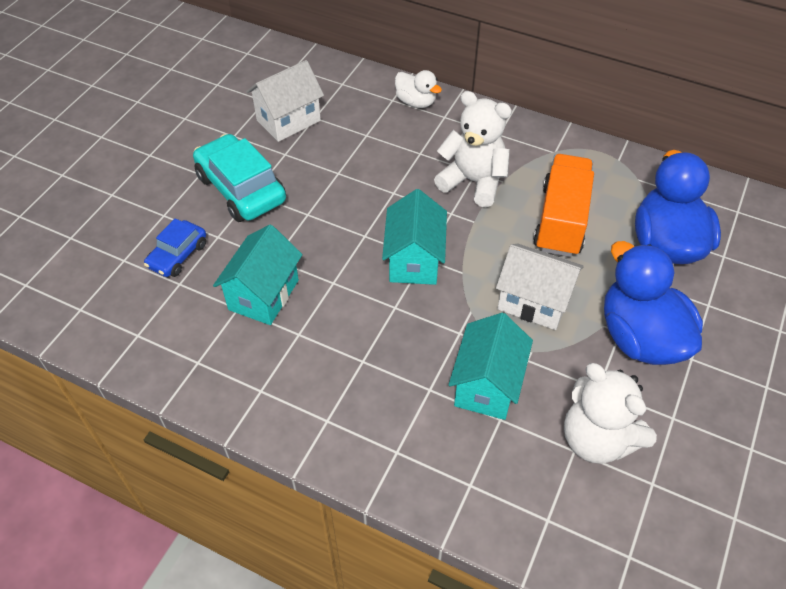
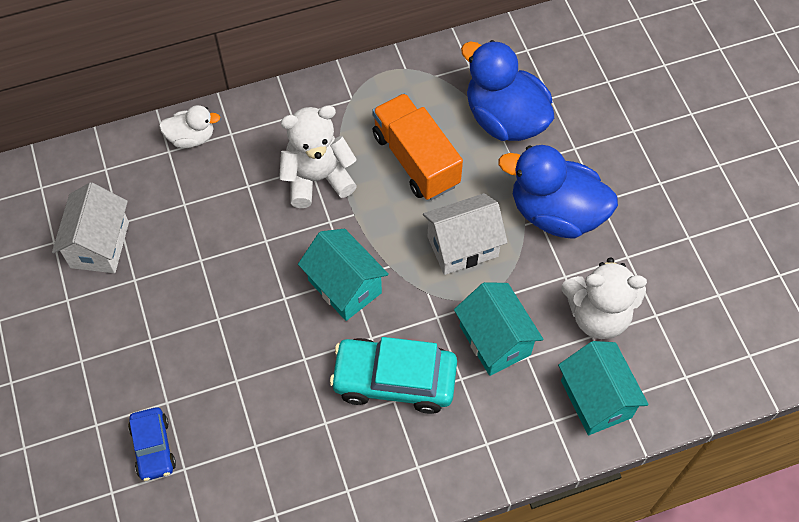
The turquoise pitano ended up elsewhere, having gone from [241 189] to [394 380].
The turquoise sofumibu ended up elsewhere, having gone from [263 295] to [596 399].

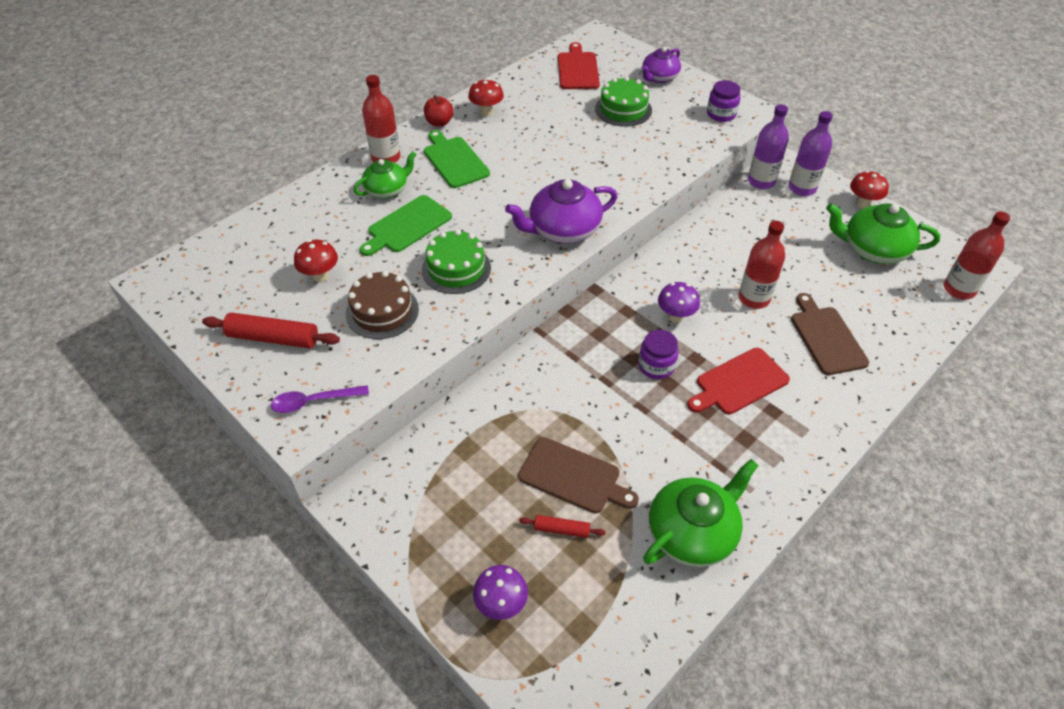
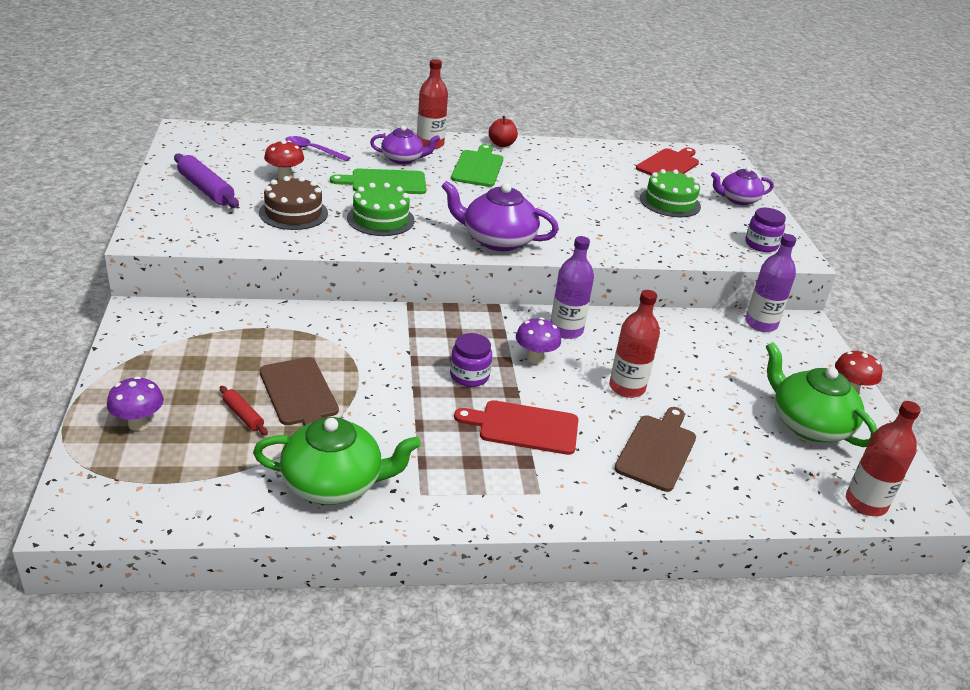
What was the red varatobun at [273 338] turned into the purple varatobun at [206 189].
The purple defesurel ended up elsewhere, having gone from [314 401] to [312 150].
What was the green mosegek at [387 190] turned into the purple mosegek at [403 159].
The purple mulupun ended up elsewhere, having gone from [802 188] to [566 330].
The second view lost the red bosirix at [486 112].

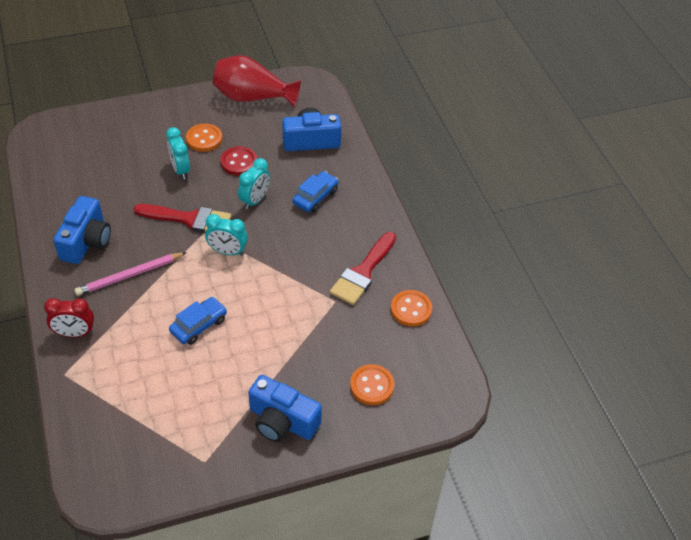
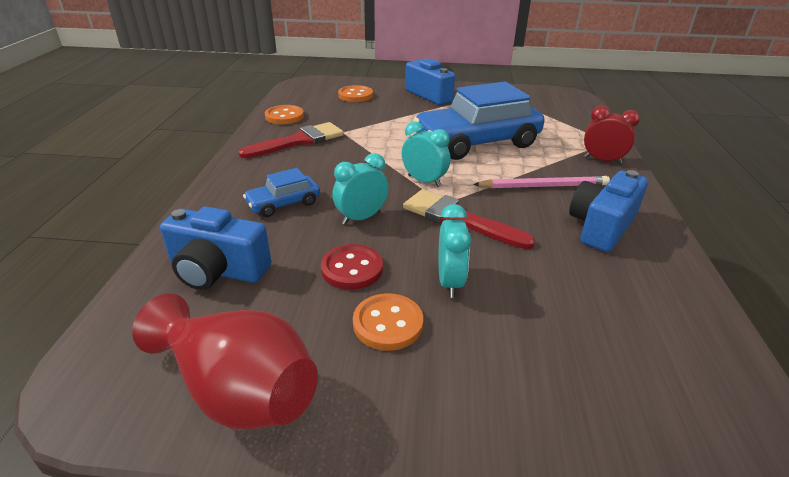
The size of the blue pitano at [199 325] changed by a factor of 2.15.

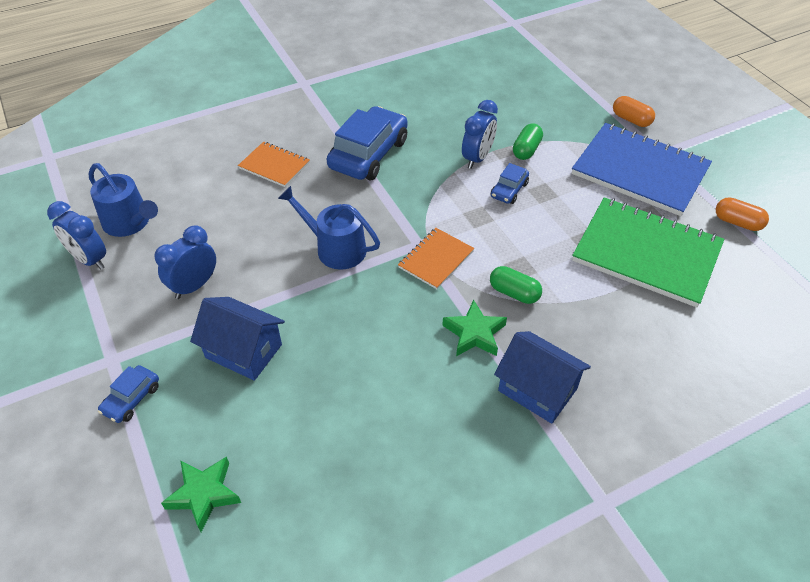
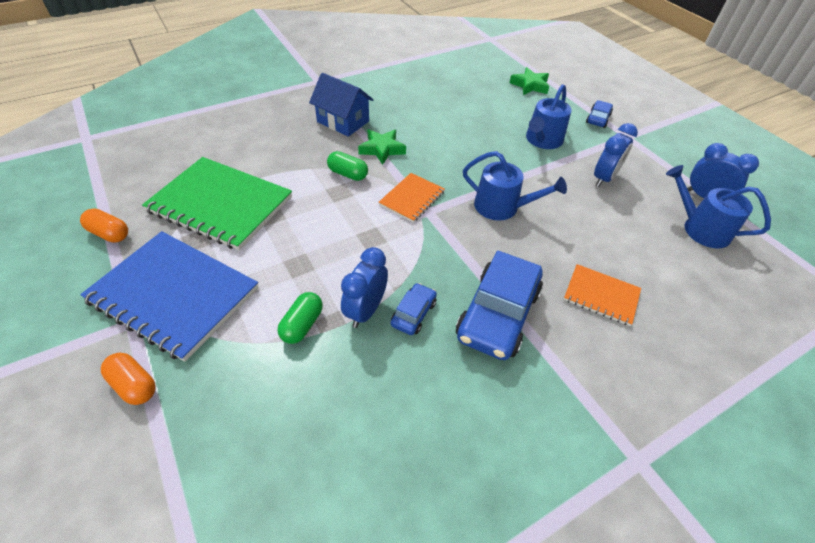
The blue pitano ended up elsewhere, having gone from [509 190] to [413 313].
Where the blue sofumibu stood at [243 351], the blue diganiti came to stand at [542 140].

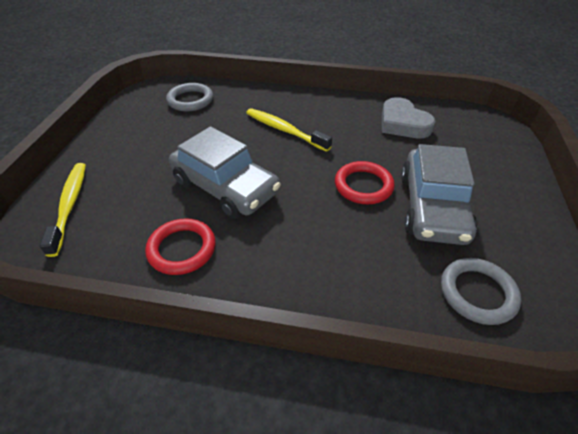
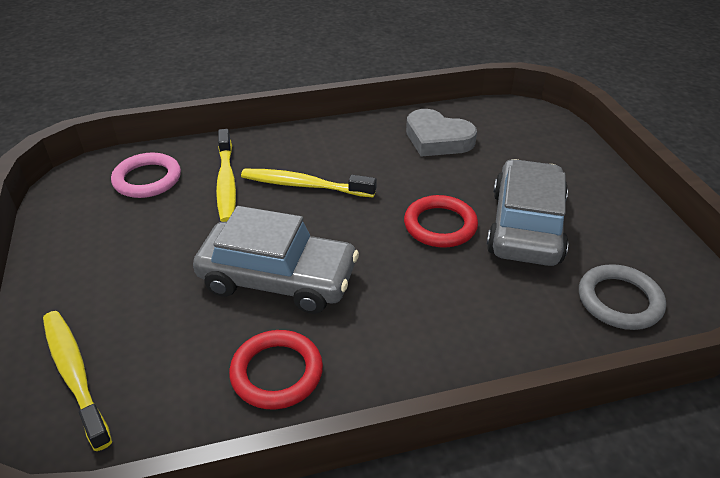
What was the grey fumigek at [190 100] turned into the pink fumigek at [147 179].
The second view gained the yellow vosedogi at [226 183].
The grey pitano at [432 207] ended up facing another way, 150 degrees counterclockwise from before.

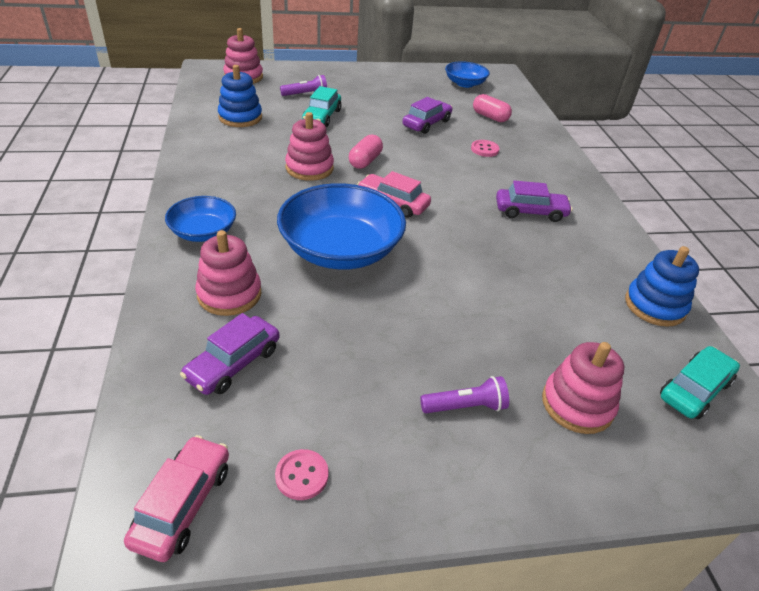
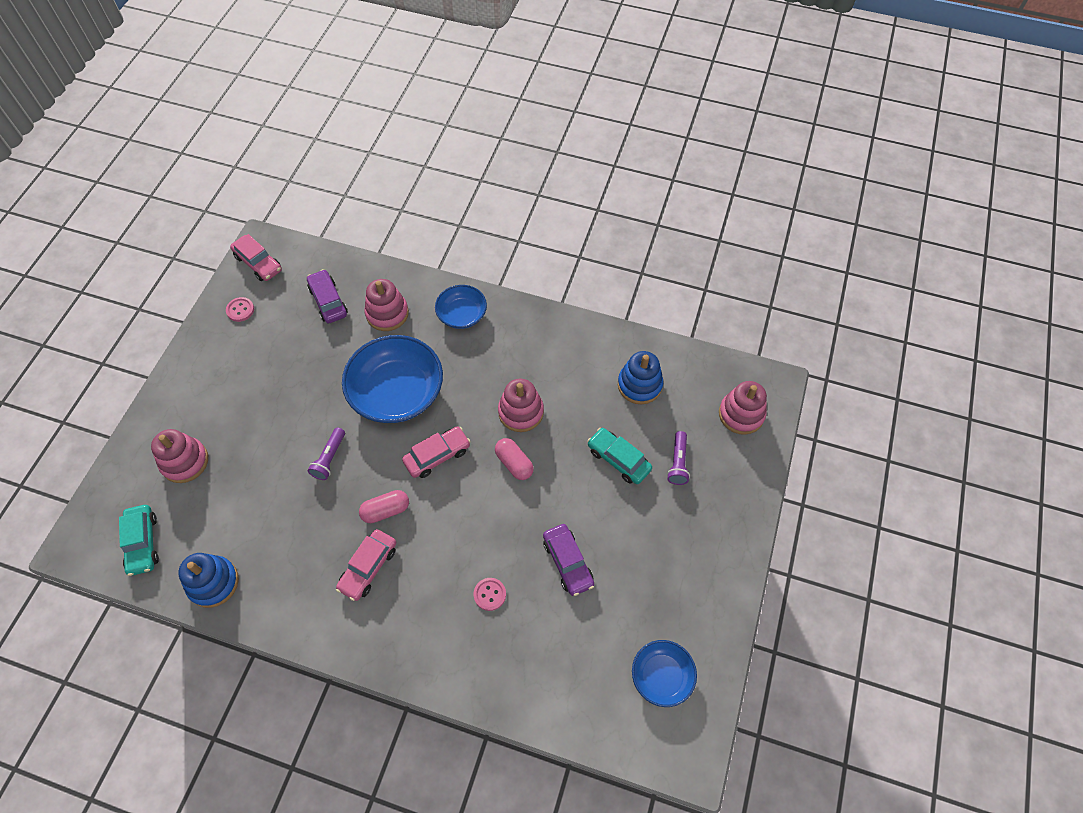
The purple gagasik ended up elsewhere, having gone from [465 406] to [329 458].
What was the purple pitano at [530 212] turned into the pink pitano at [368 567].
The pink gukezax ended up elsewhere, having gone from [490 117] to [386 510].

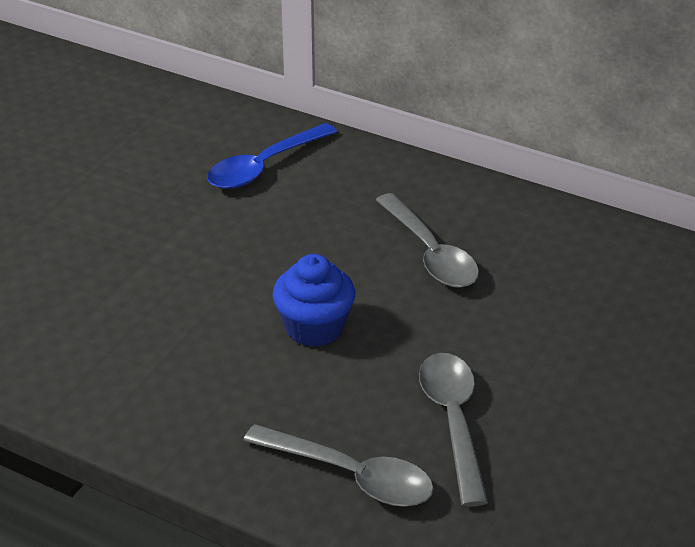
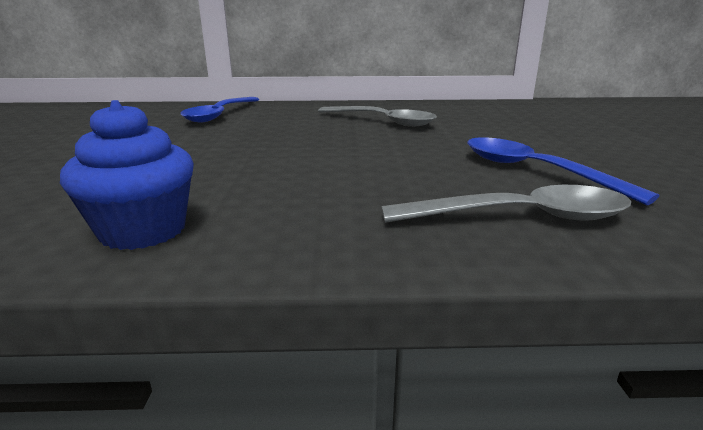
The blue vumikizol ended up elsewhere, having gone from [314 327] to [143 230].
What was the grey defesurel at [453 422] turned into the blue defesurel at [533 171].

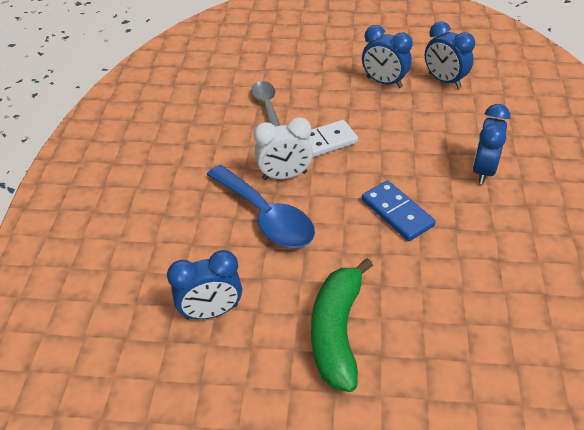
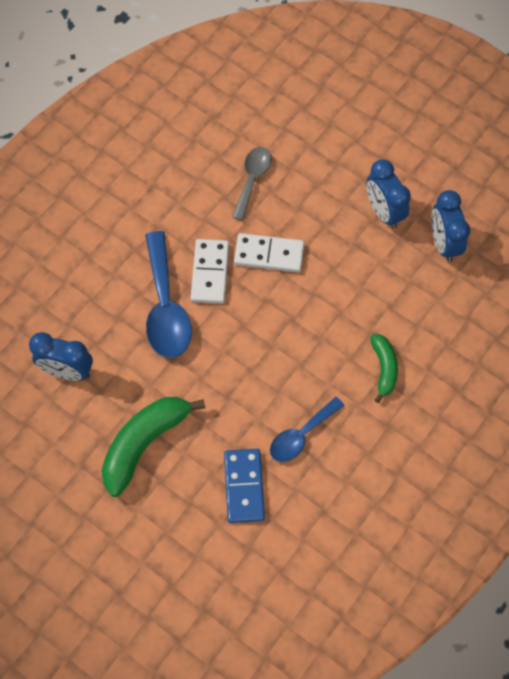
Where the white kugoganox stood at [284 176], the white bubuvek came to stand at [210 273].
The blue bubuvek ended up elsewhere, having gone from [397 213] to [244 486].
The second view gained the blue defesurel at [301 435].
Where the blue kugoganox stood at [483 170], the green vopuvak came to stand at [384 368].

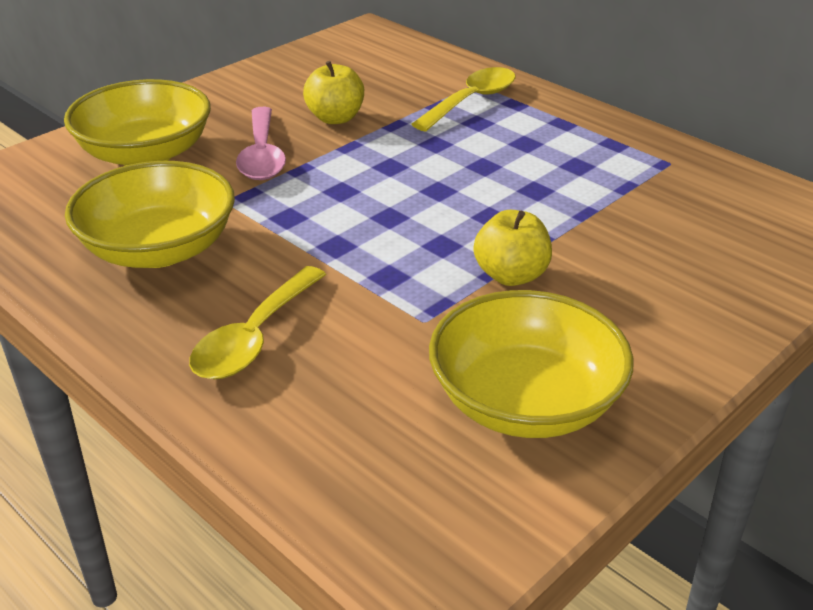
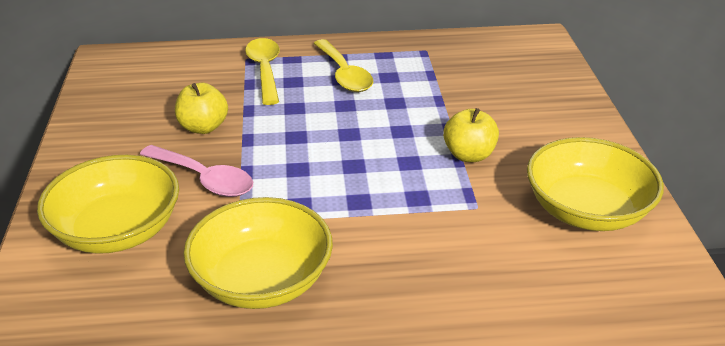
The yellow defesurel ended up elsewhere, having gone from [254 338] to [344 74].

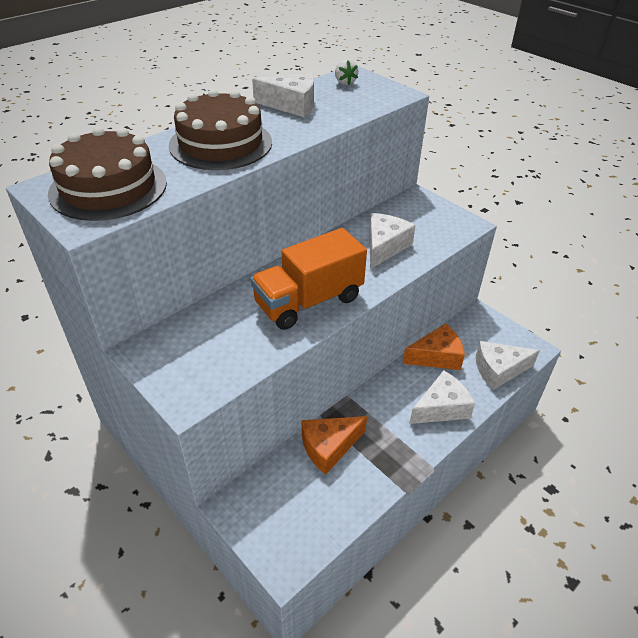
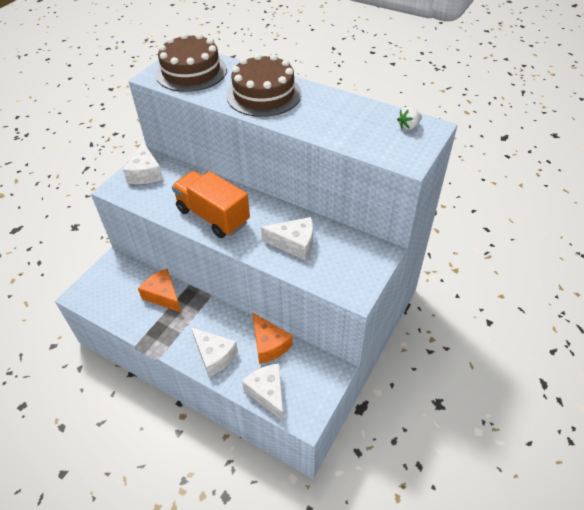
The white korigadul ended up elsewhere, having gone from [292 105] to [145 173].

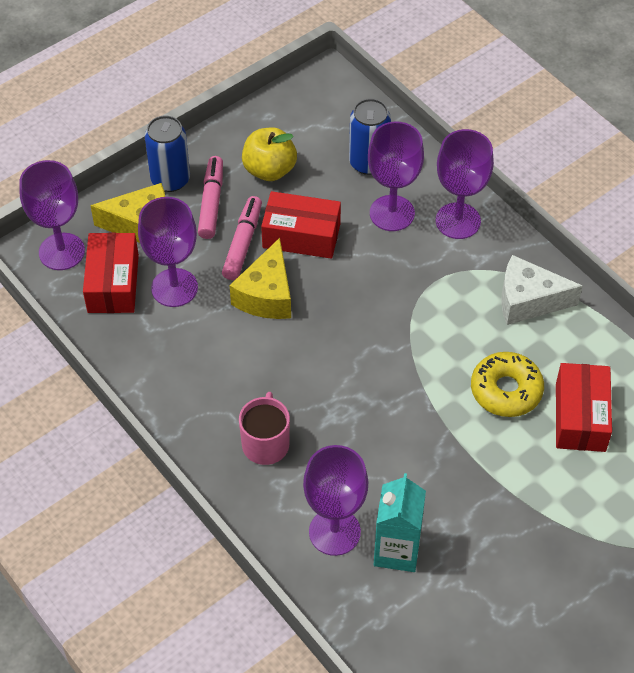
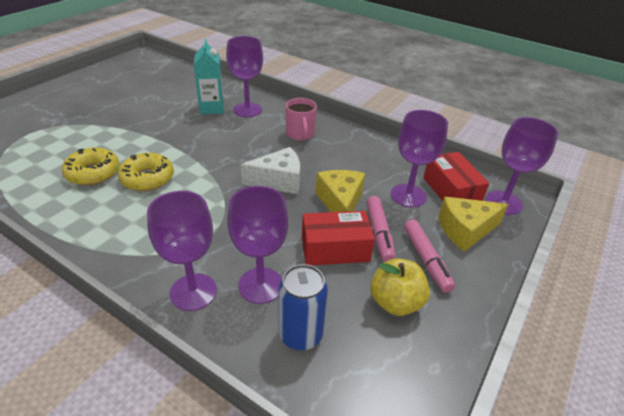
Where the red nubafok stood at [580 417], the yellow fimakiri came to stand at [93 173].
The white korigadul ended up elsewhere, having gone from [528 301] to [278 181].
The second view lost the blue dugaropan at [170 179].

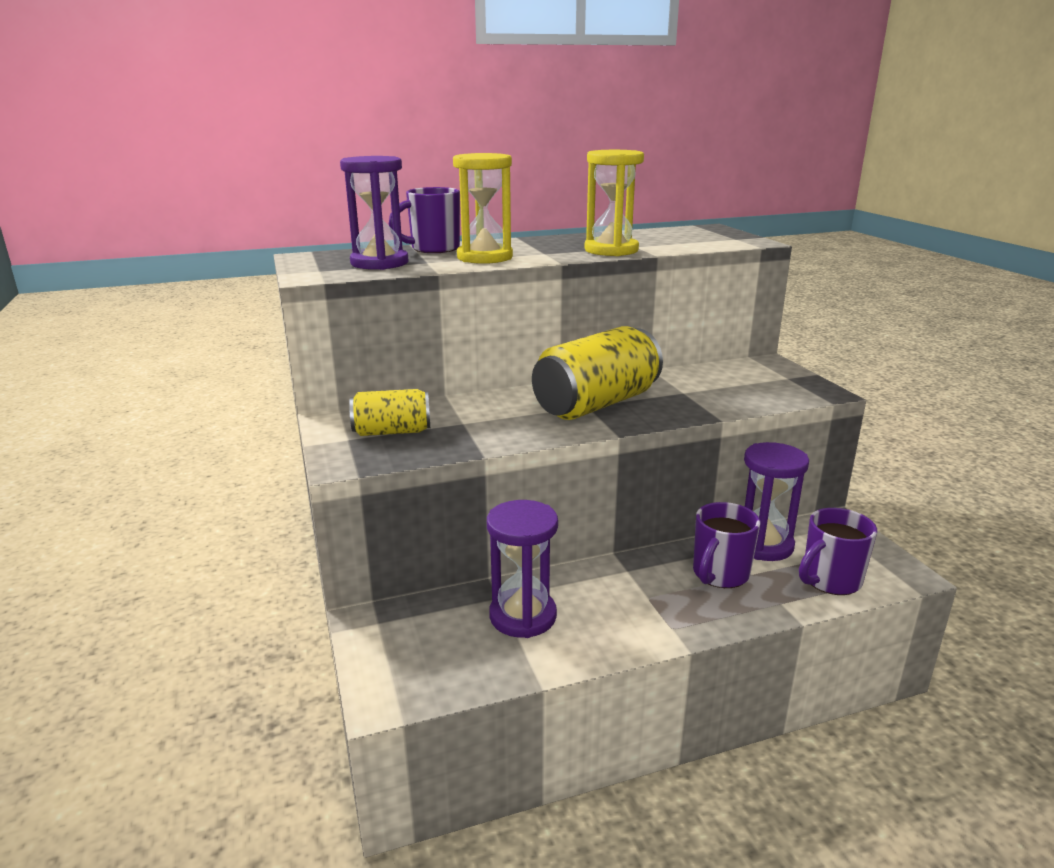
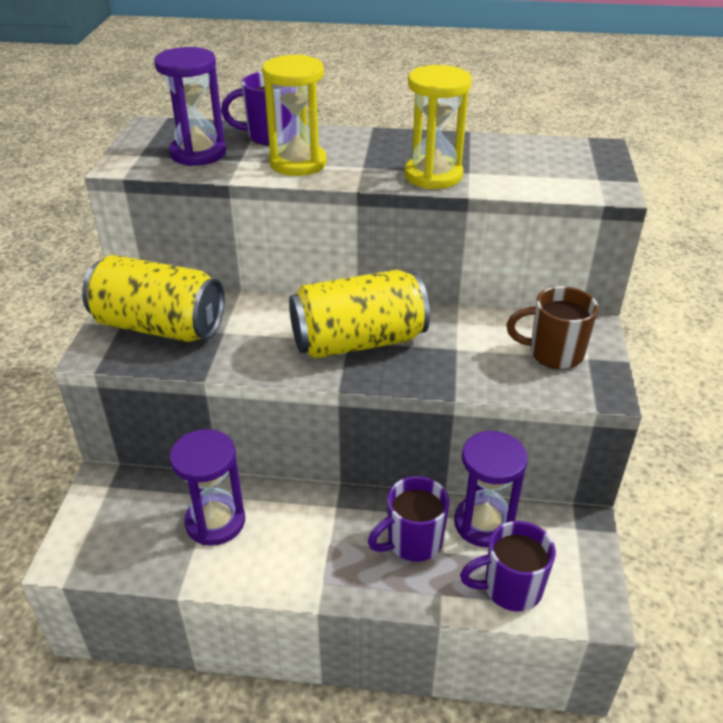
The size of the yellow dugaropan at [392 432] changed by a factor of 1.77.
The second view gained the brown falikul at [553 353].

